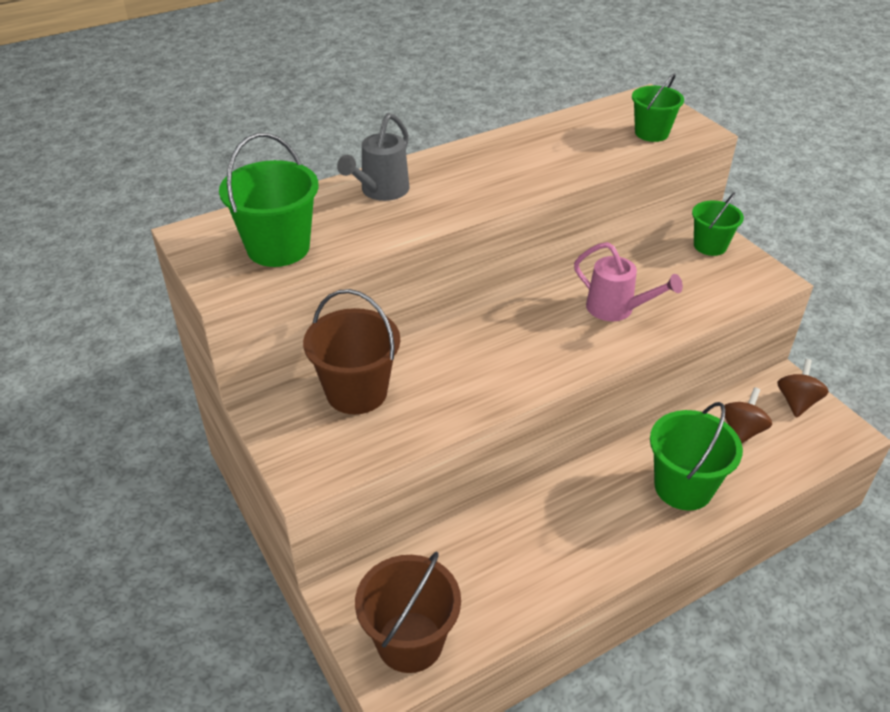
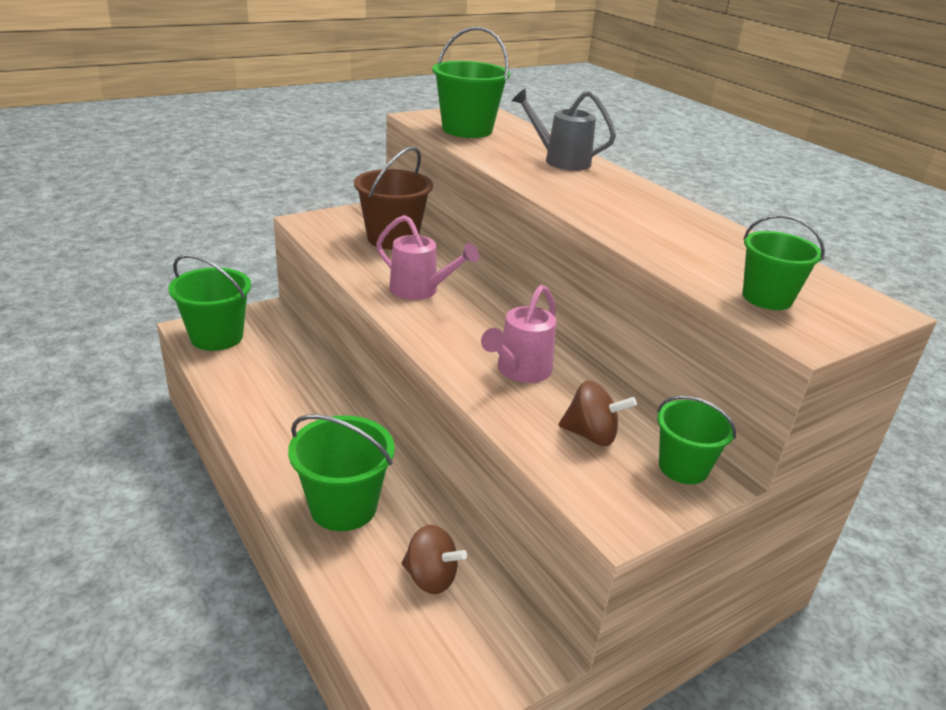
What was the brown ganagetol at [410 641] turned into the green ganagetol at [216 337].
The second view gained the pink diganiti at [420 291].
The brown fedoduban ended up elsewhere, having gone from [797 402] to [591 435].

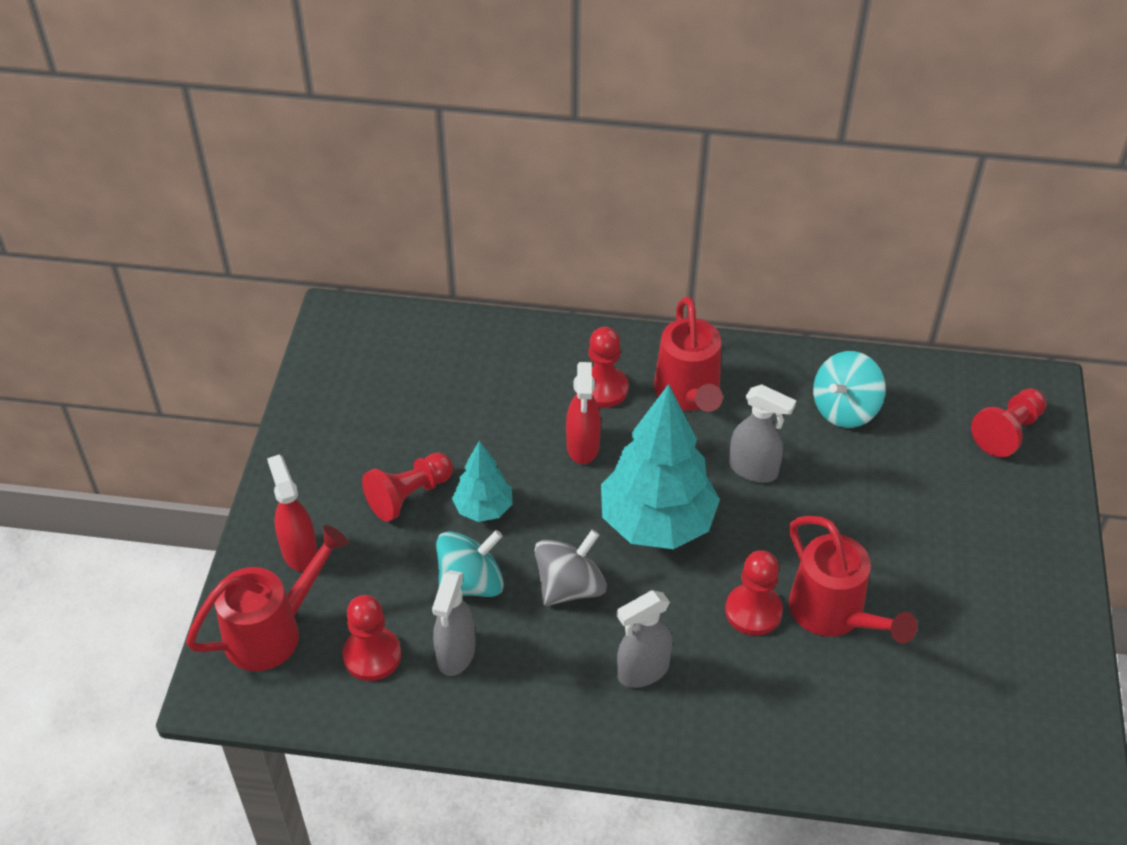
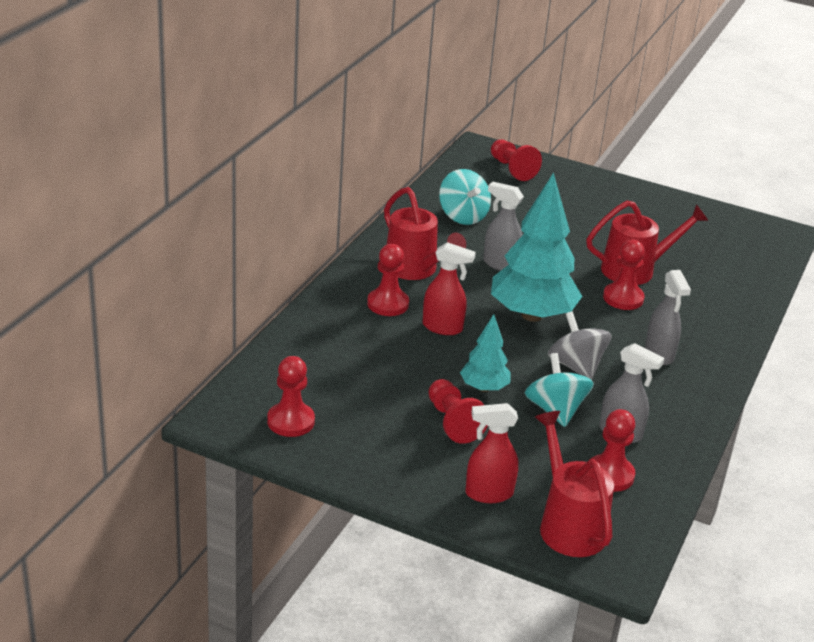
The second view gained the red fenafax at [291 421].
The red diganiti at [688 395] ended up facing another way, 45 degrees clockwise from before.
The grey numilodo at [753 470] ended up facing another way, 105 degrees counterclockwise from before.

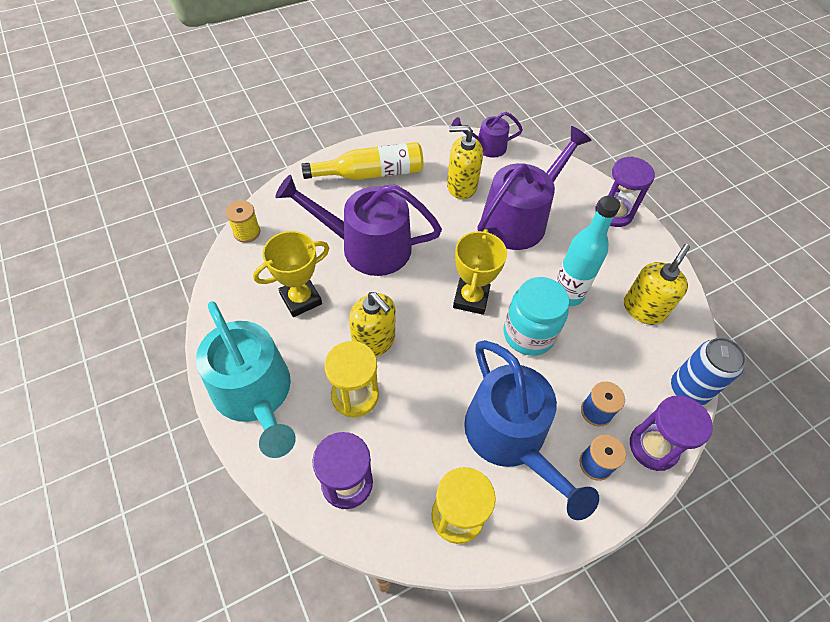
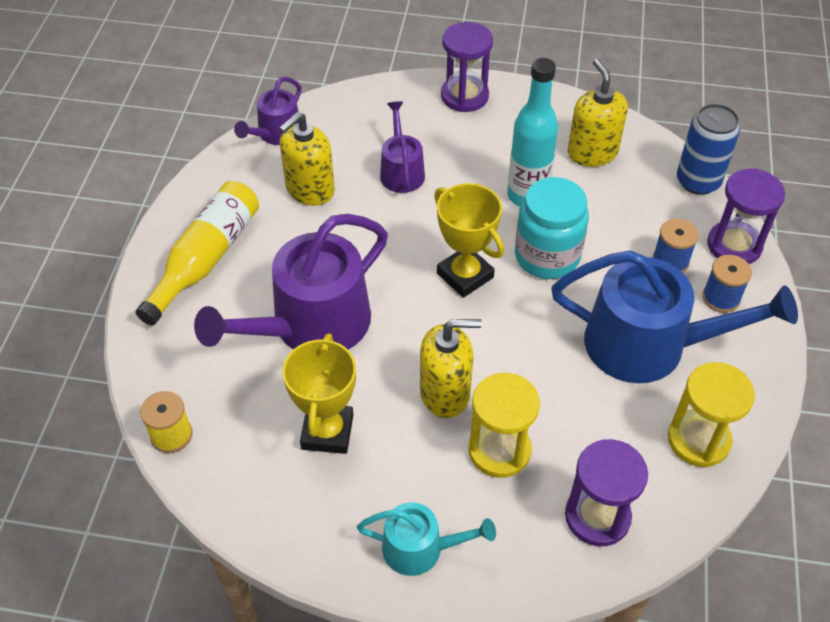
The size of the turquoise diganiti at [255 394] changed by a factor of 0.52.
The size of the purple diganiti at [519 218] changed by a factor of 0.52.

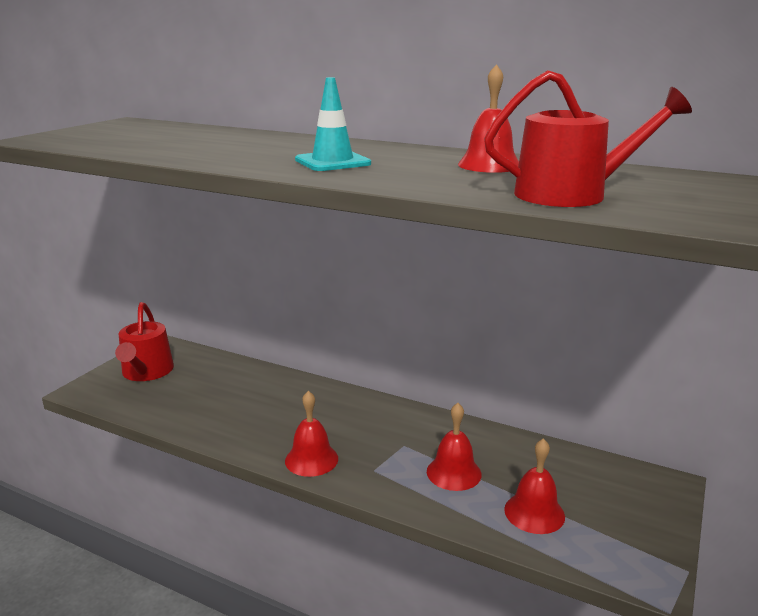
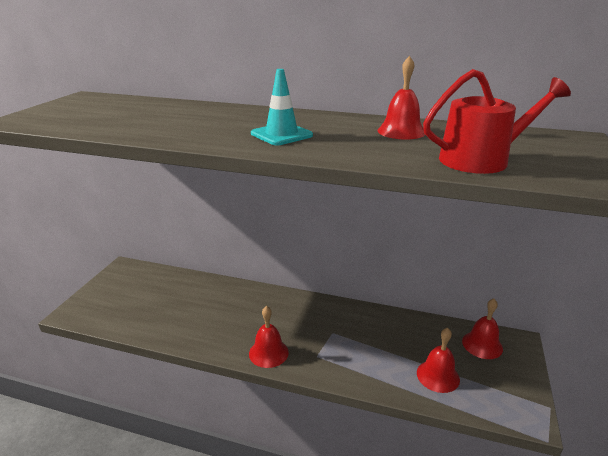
The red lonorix ended up elsewhere, having gone from [454 472] to [482 345].
The second view lost the red diganiti at [146 372].

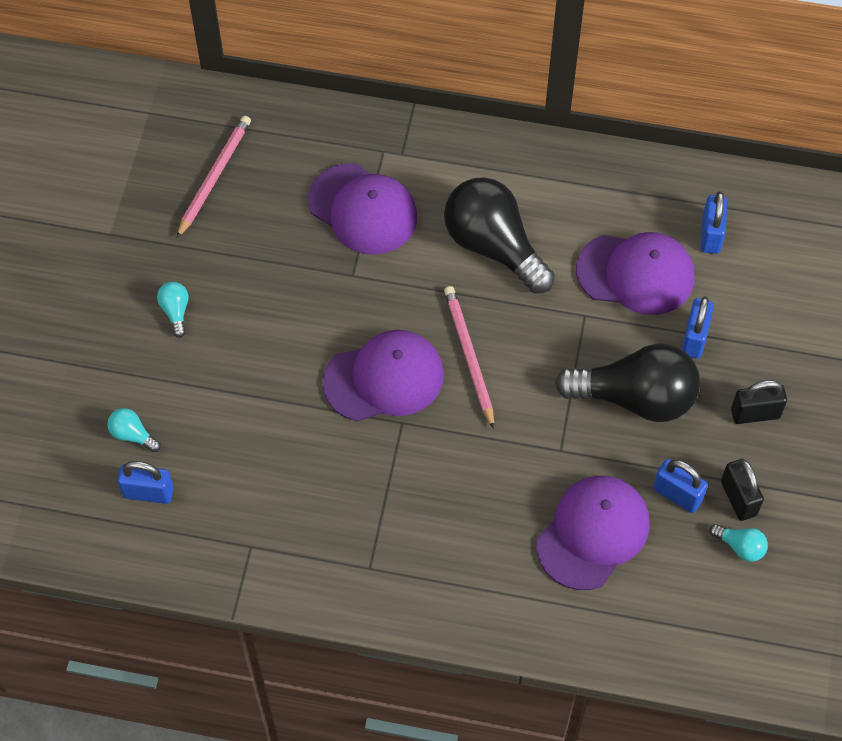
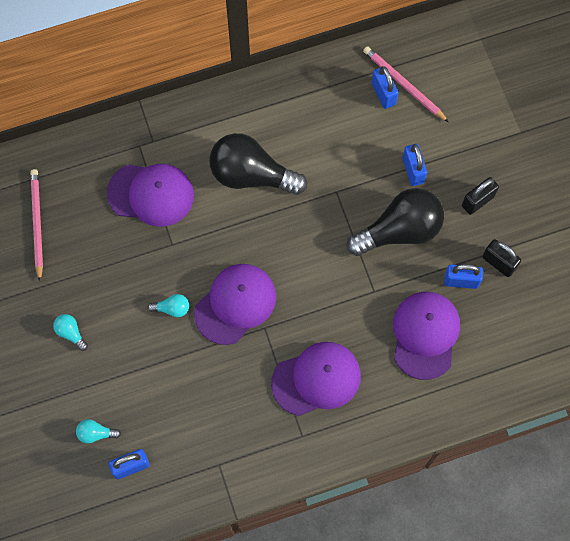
The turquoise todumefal ended up elsewhere, having gone from [740 546] to [172 308].
The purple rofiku ended up elsewhere, having gone from [636 274] to [316 379].
The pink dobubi ended up elsewhere, having gone from [469 356] to [404 85].

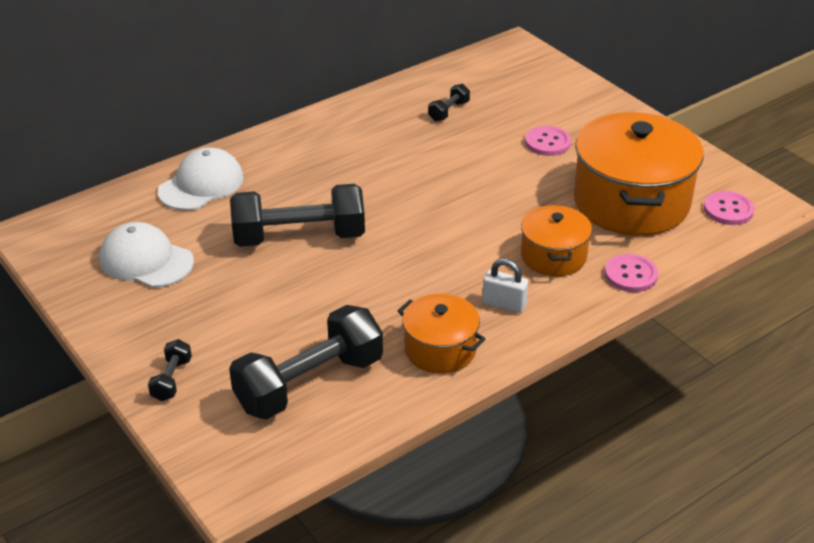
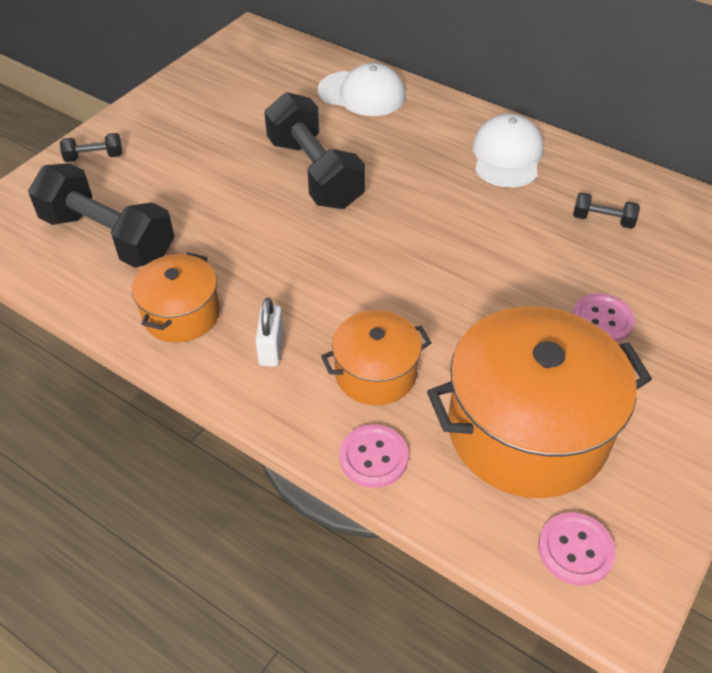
The white rofiku ended up elsewhere, having gone from [146 260] to [507 156].

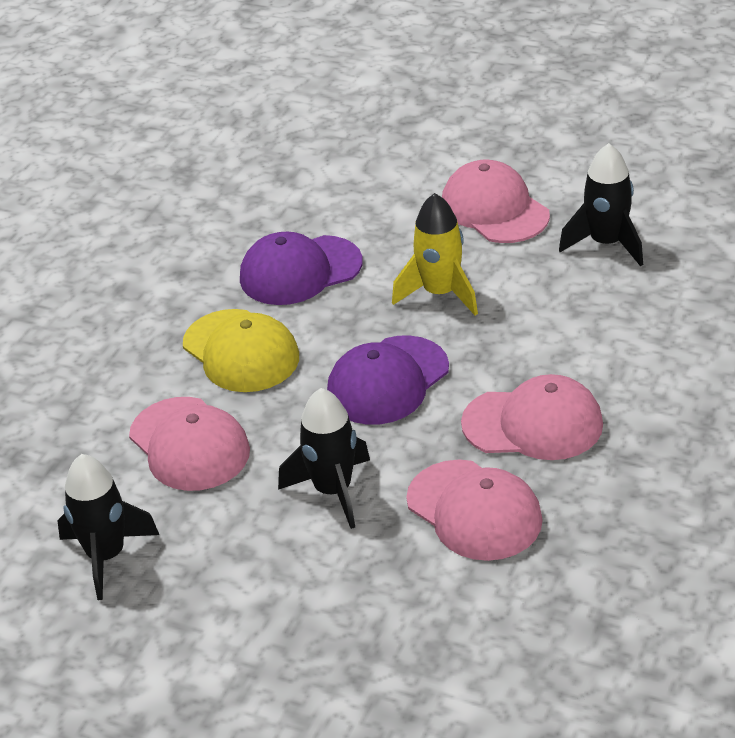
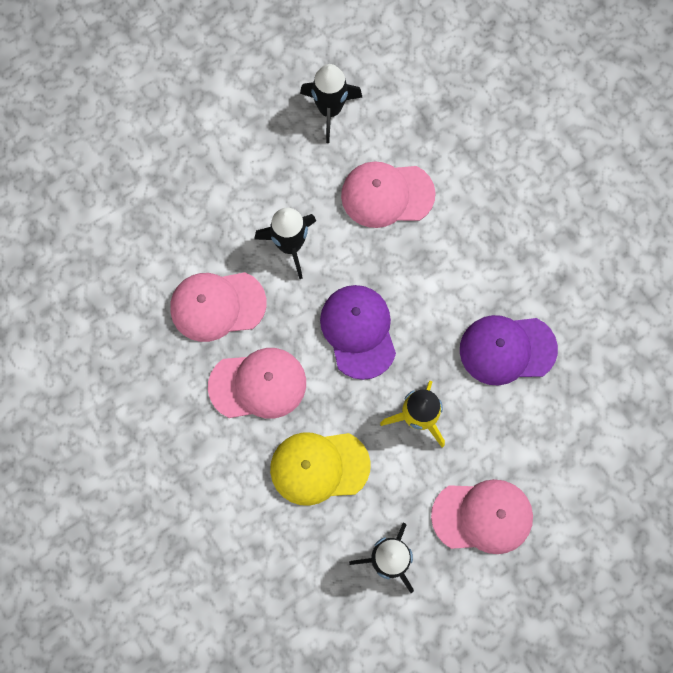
The pink rofiku at [533 424] ended up facing another way, 135 degrees counterclockwise from before.
The yellow rofiku ended up elsewhere, having gone from [241 351] to [319 467].
The purple rofiku at [300 271] ended up facing another way, 105 degrees counterclockwise from before.

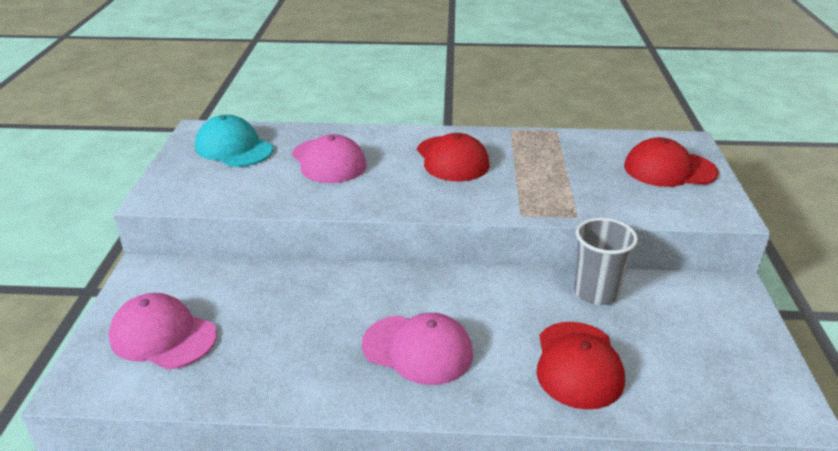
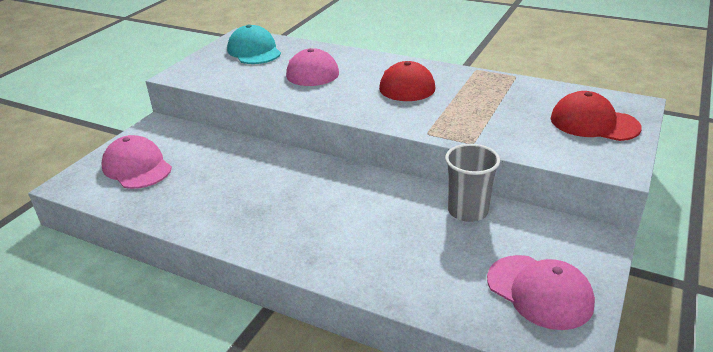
The pink rofiku ended up elsewhere, having gone from [418 349] to [539 292].
The second view lost the red rofiku at [578 365].

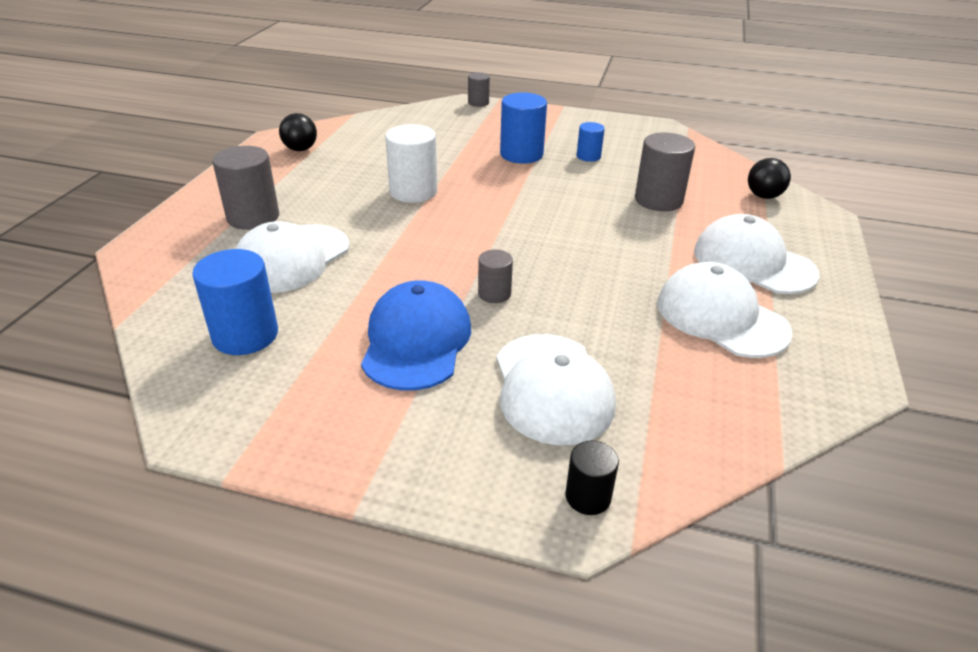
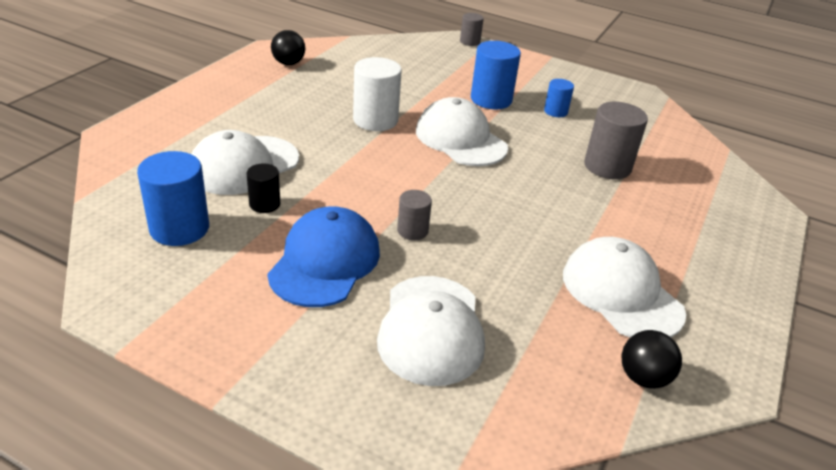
The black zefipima ended up elsewhere, having gone from [588 497] to [264 204].
The white rofiku ended up elsewhere, having gone from [753 262] to [460 139].
The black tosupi ended up elsewhere, having gone from [763 196] to [643 378].
The second view lost the grey zefipima at [253 217].

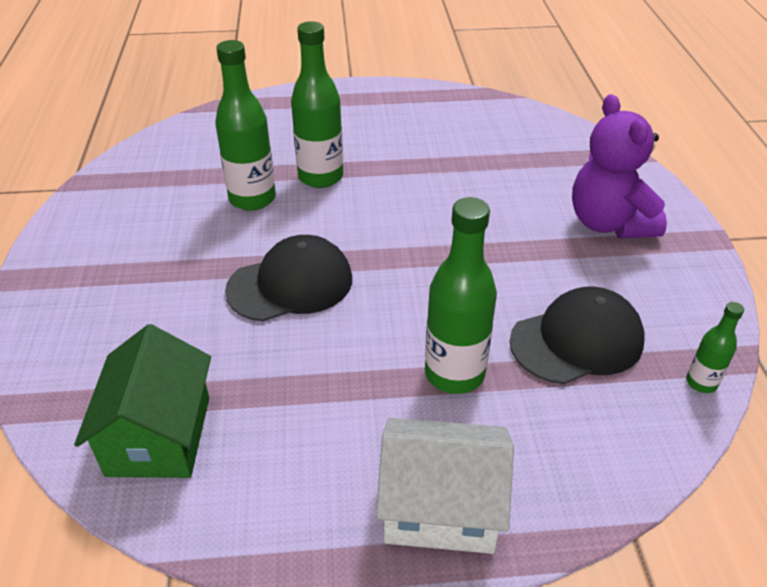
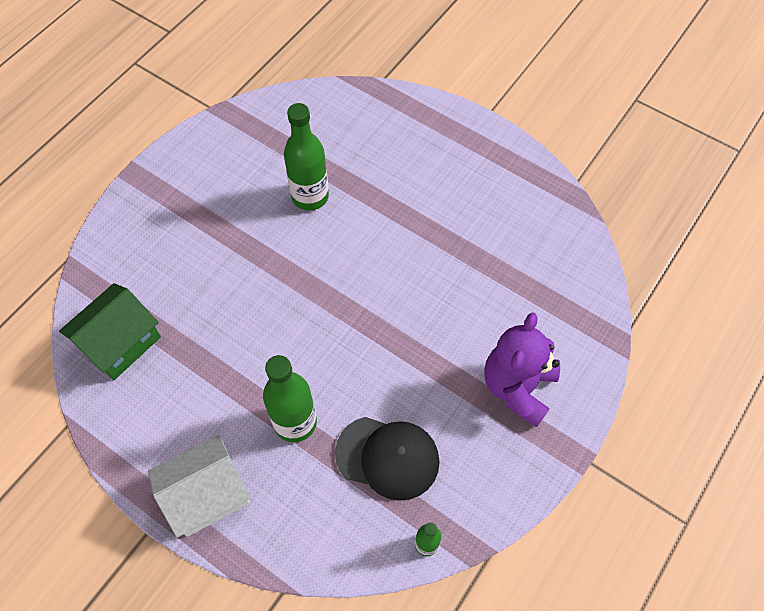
The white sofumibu at [441 507] ended up facing another way, 75 degrees counterclockwise from before.
The second view lost the black rofiku at [290 284].
The second view lost the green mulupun at [320 177].

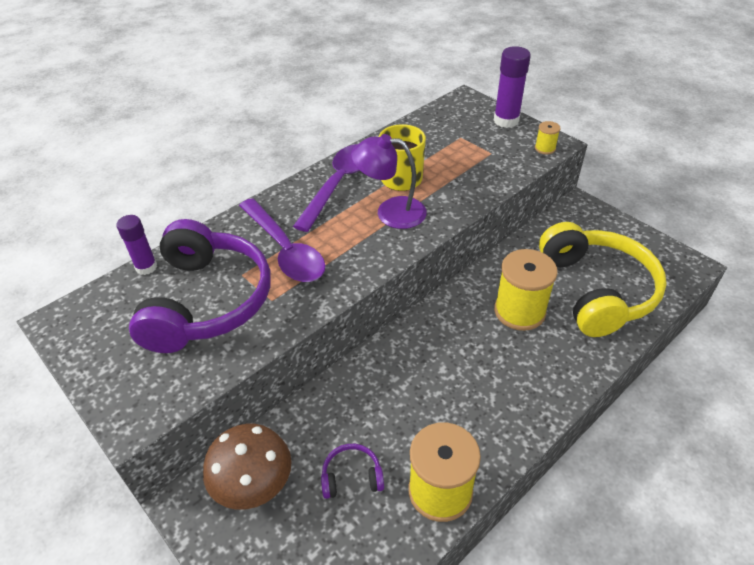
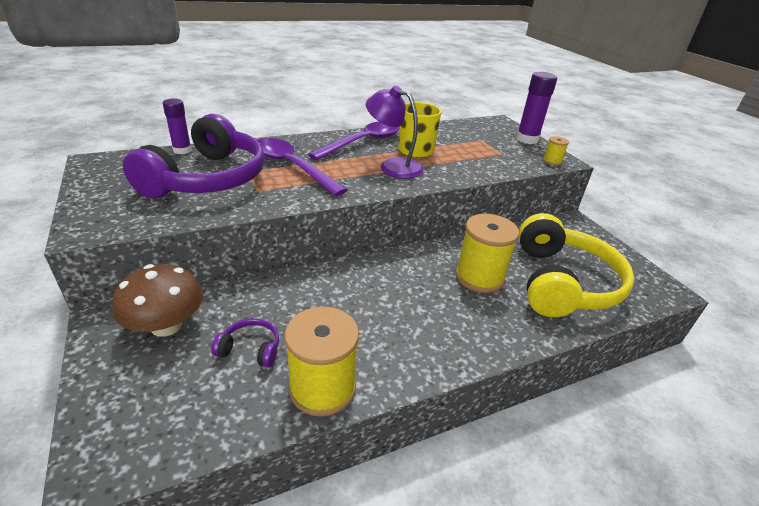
The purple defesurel at [285 250] ended up facing another way, 150 degrees clockwise from before.

